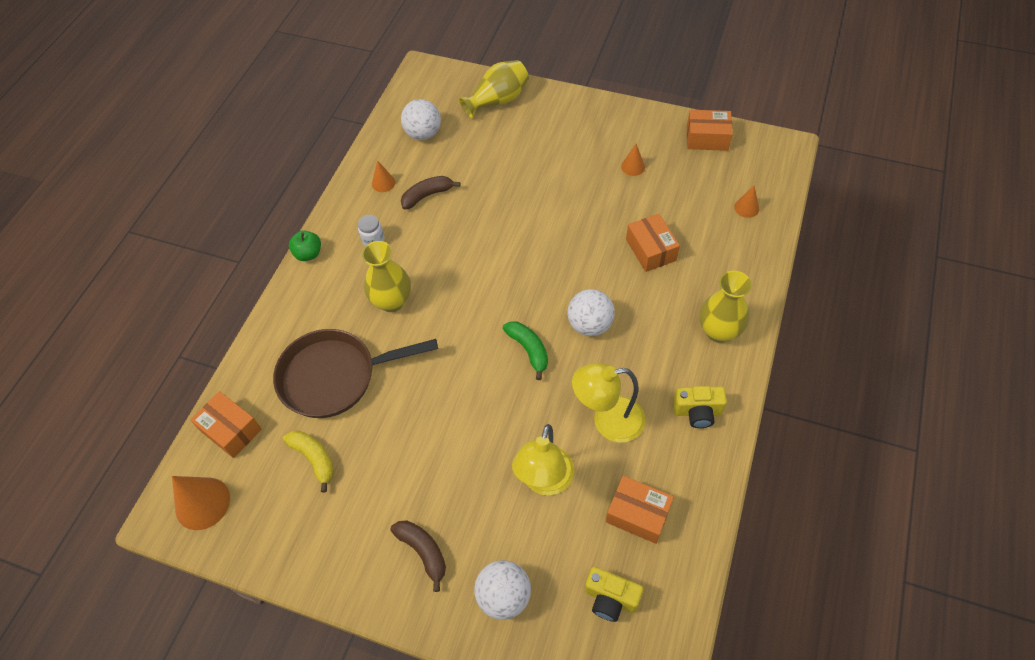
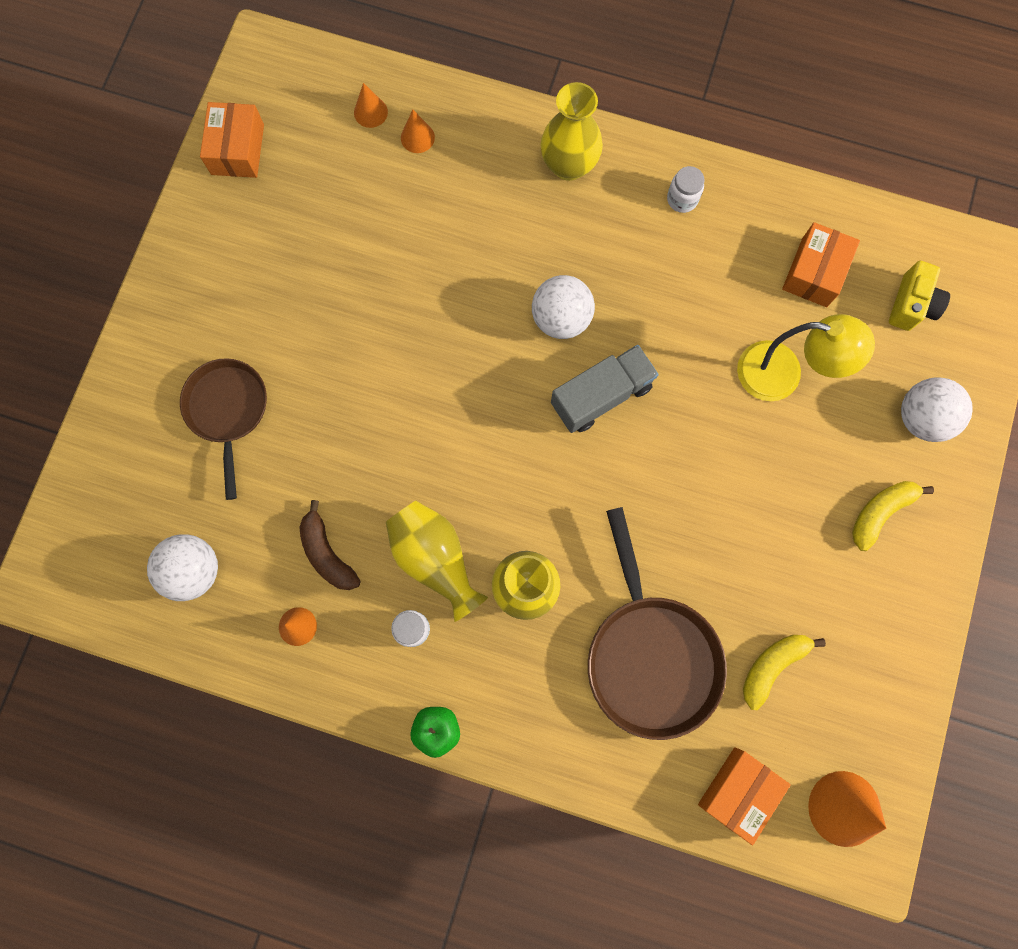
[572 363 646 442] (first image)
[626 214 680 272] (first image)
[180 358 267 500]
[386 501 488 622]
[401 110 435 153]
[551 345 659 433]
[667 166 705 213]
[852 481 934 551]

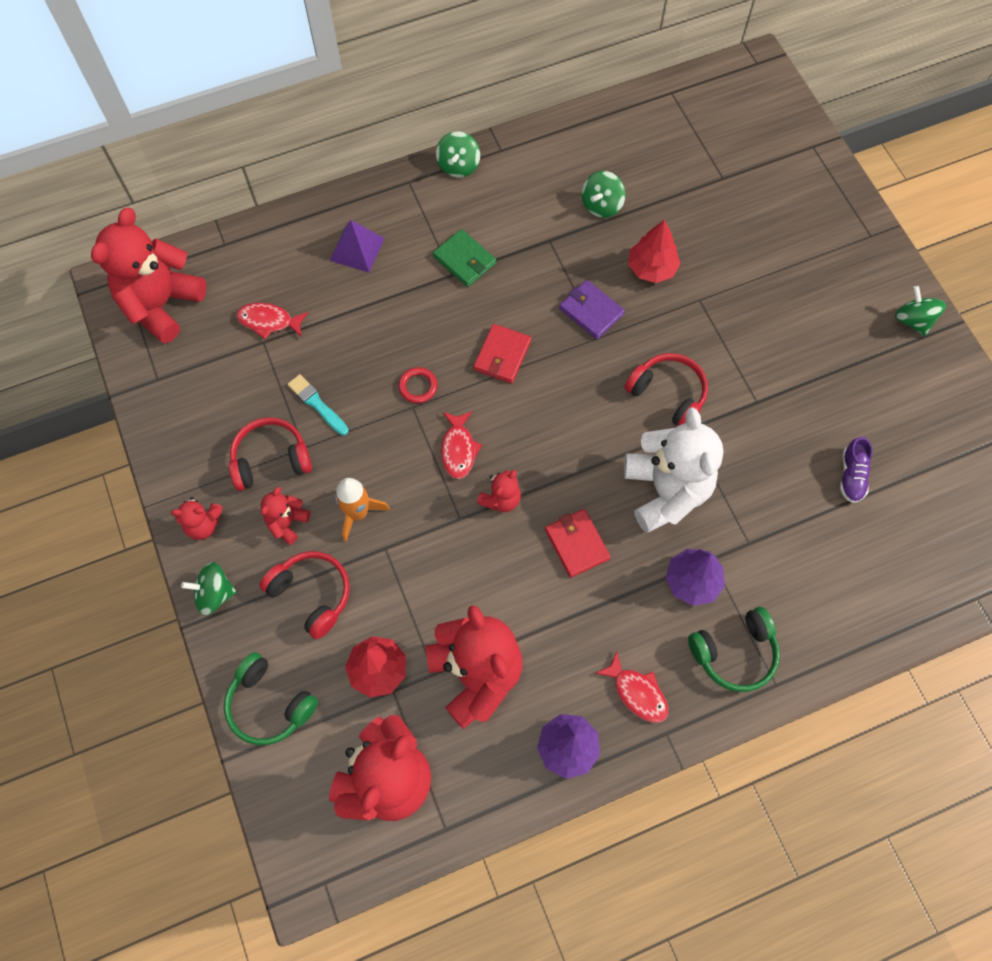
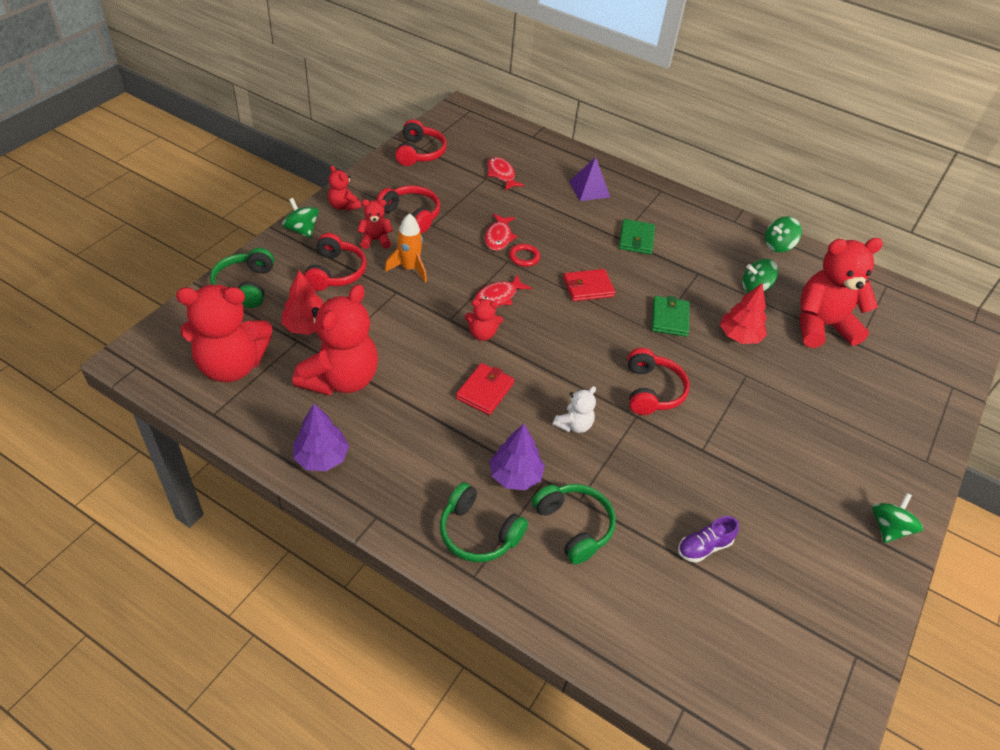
[287 374 349 435] (first image)
[395 119 447 166]
[532 484 616 564]
[800 238 883 348]
[765 216 802 252]
[485 214 517 251]
[652 296 689 337]
[553 386 596 433]

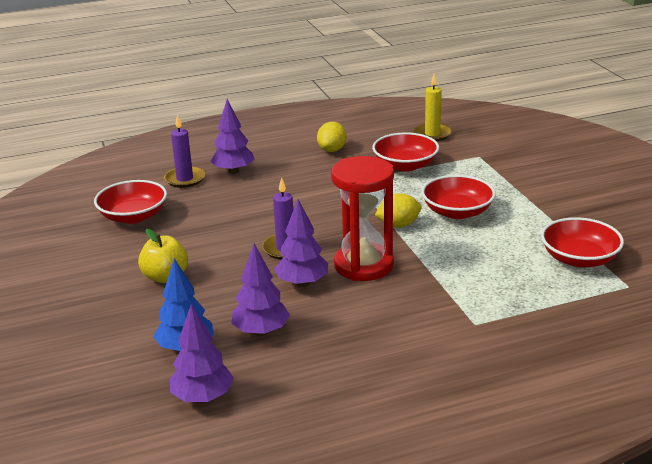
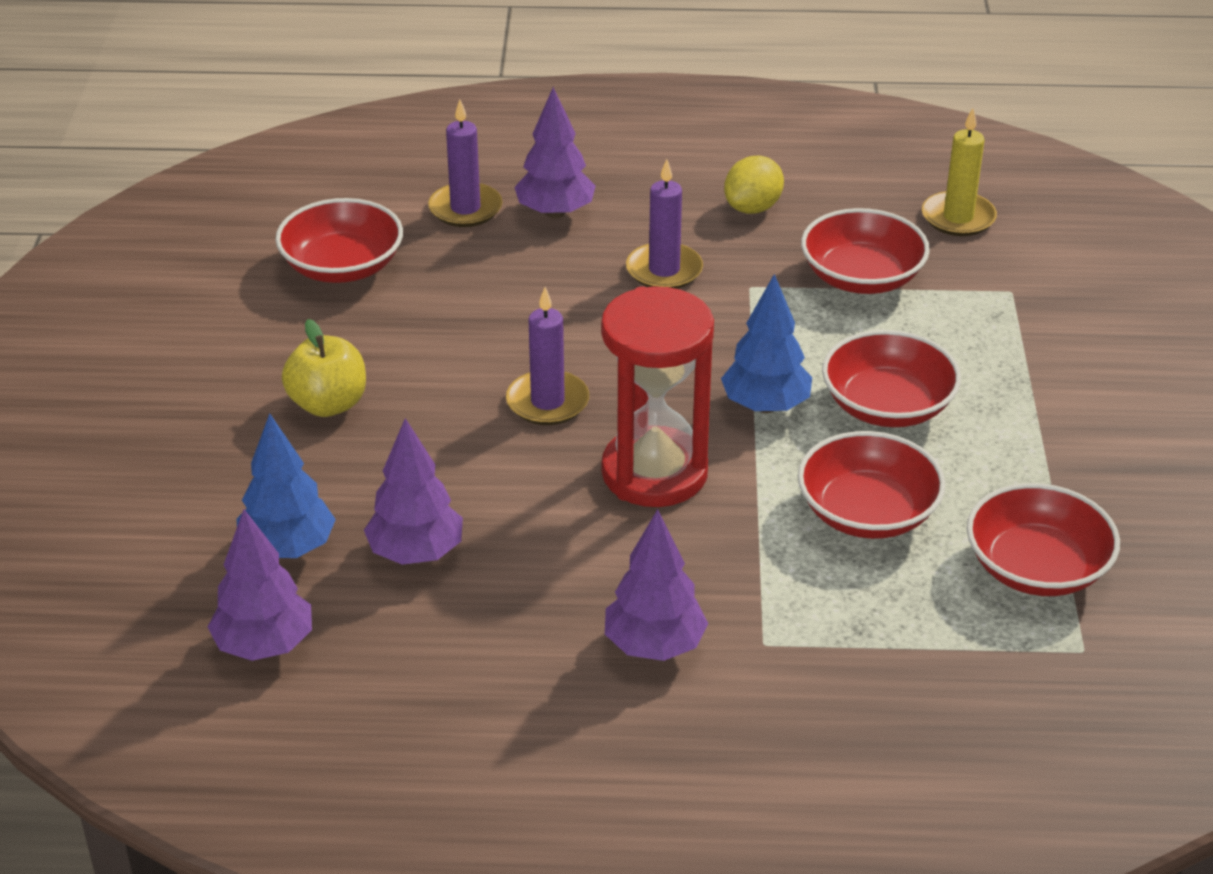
[626 159 703 289]
[798 431 946 539]
[605 509 708 661]
[721 274 812 413]

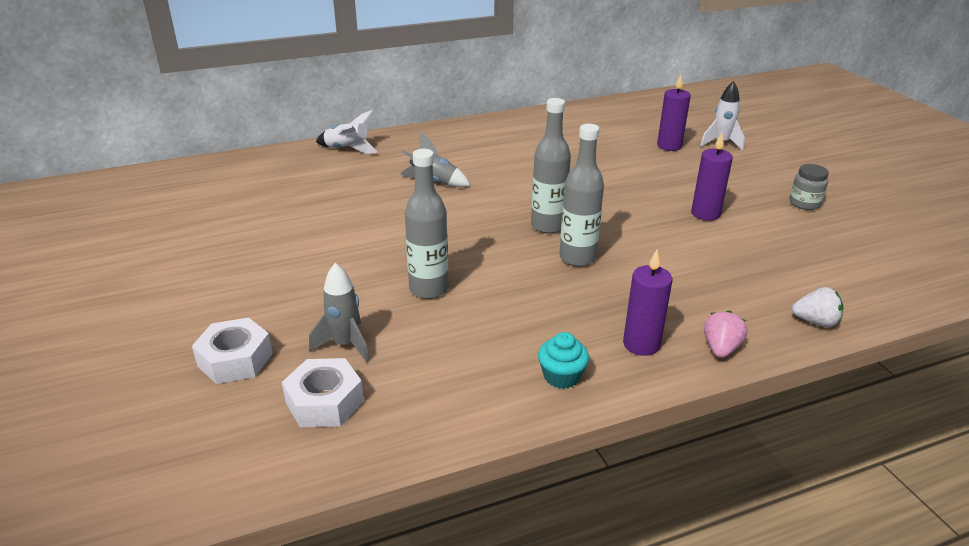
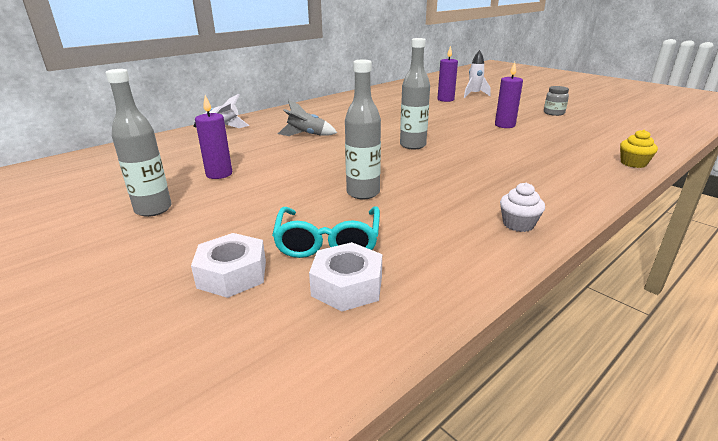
[704 311 747 358] (first image)
[106 69 172 217]
[195 95 232 179]
[272 206 380 258]
[620 129 658 168]
[500 183 545 232]

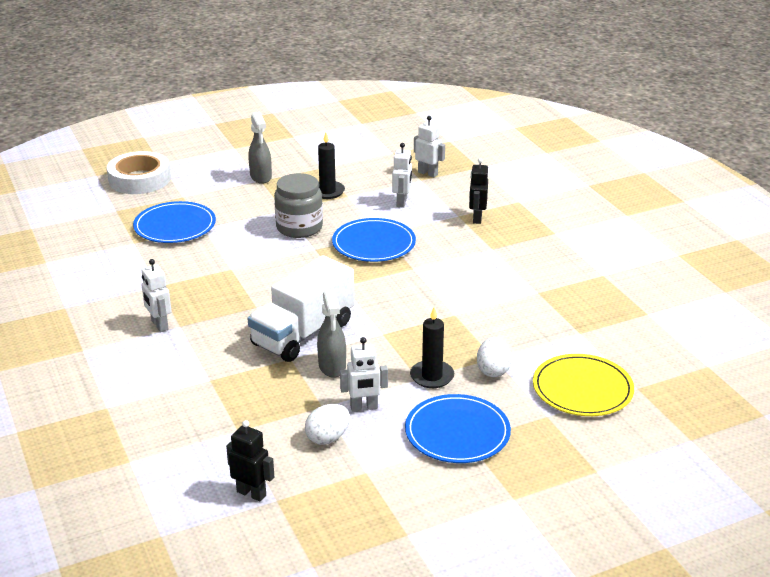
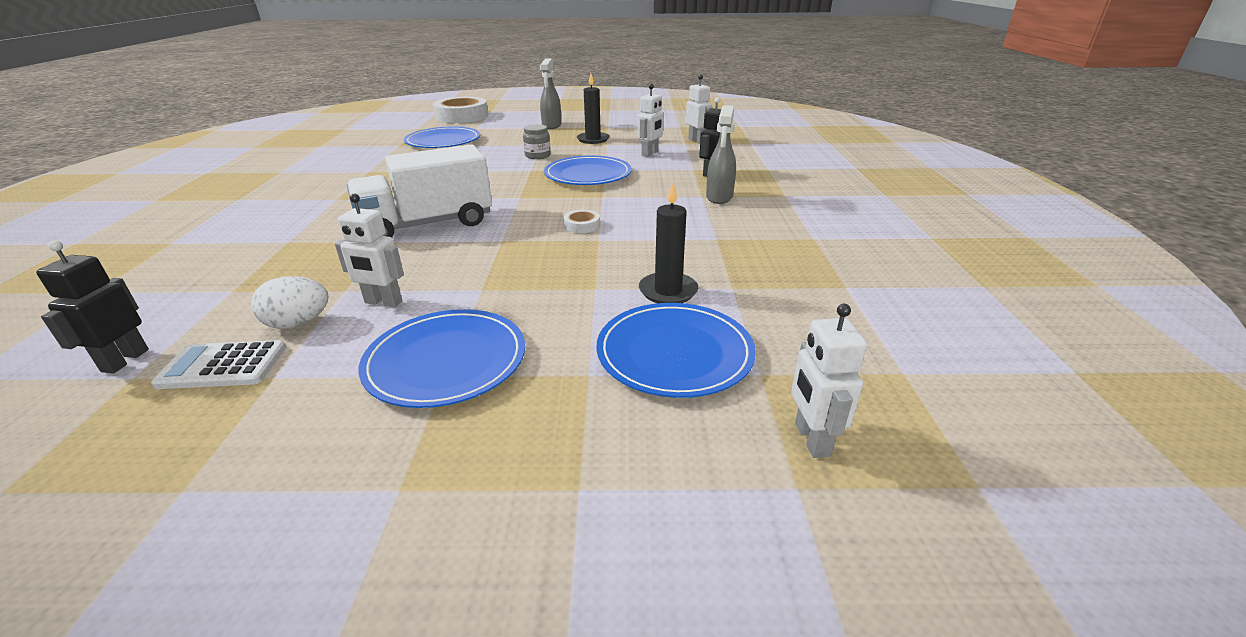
[477 337 511 377] (first image)
[151 340 286 389]
[563 210 600 233]
[791 304 867 458]
[706 105 736 204]
[639 182 698 303]
[596 303 756 398]
[36 240 149 373]
[523 124 551 159]

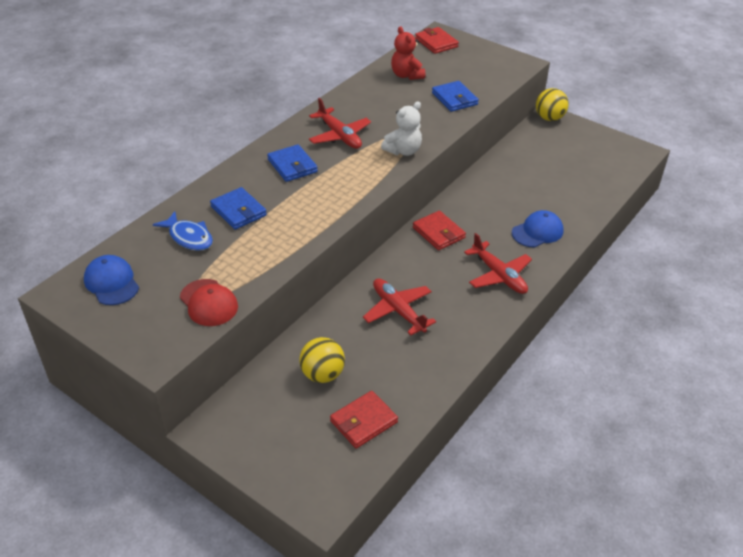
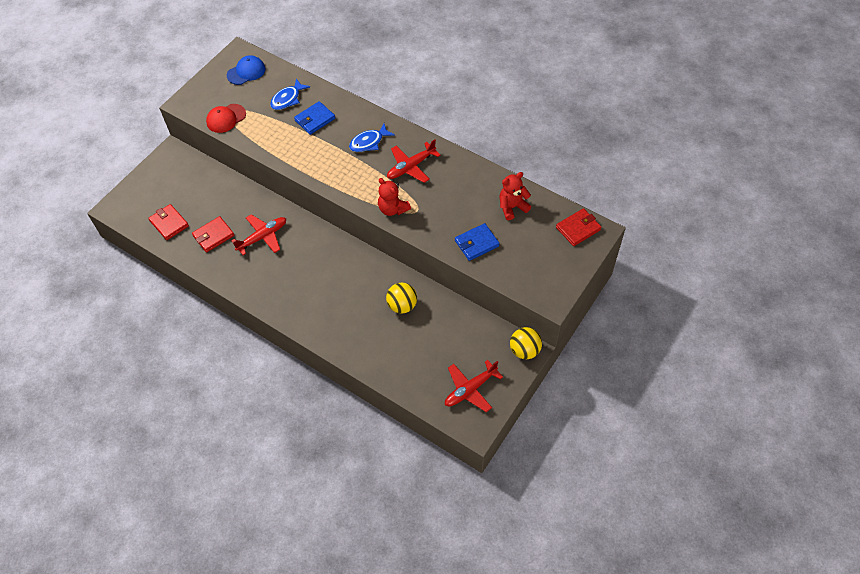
[512 210 563 247] (first image)
[386 282 417 314]
[192 216 234 252]
[445 360 503 412]
[349 124 395 152]
[378 178 411 216]

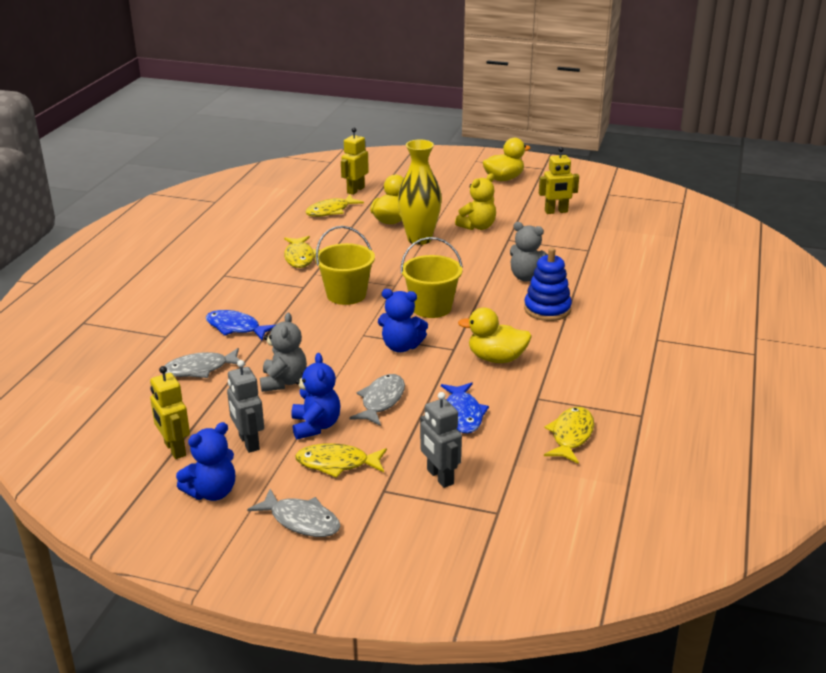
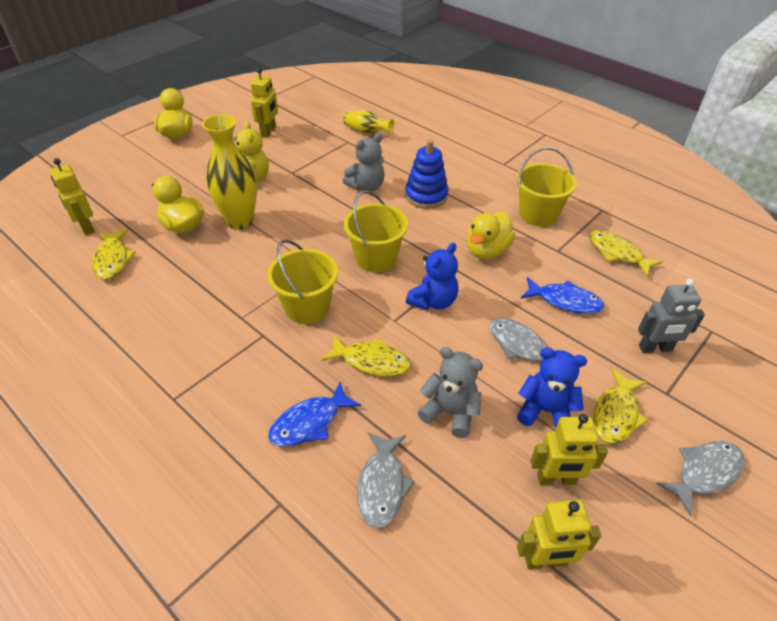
[176 422 235 501] (first image)
[343 111 394 134]
[517 147 577 226]
[321 335 411 377]
[530 414 608 485]

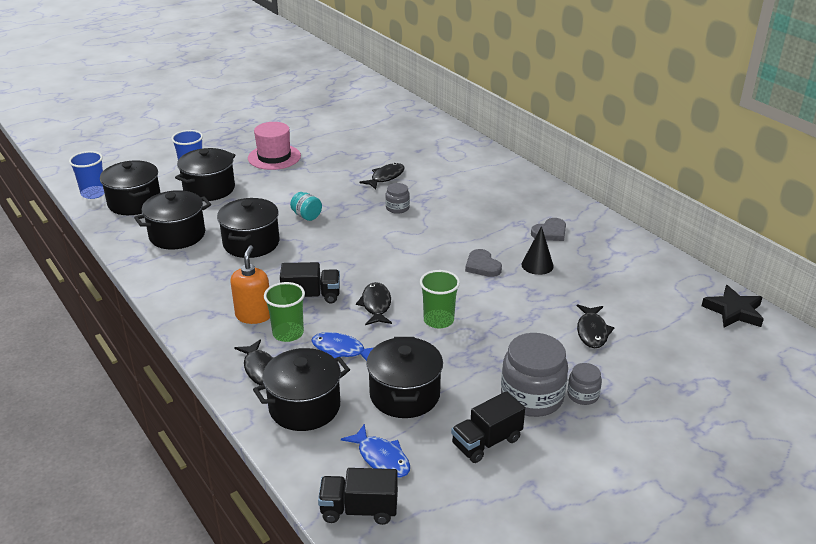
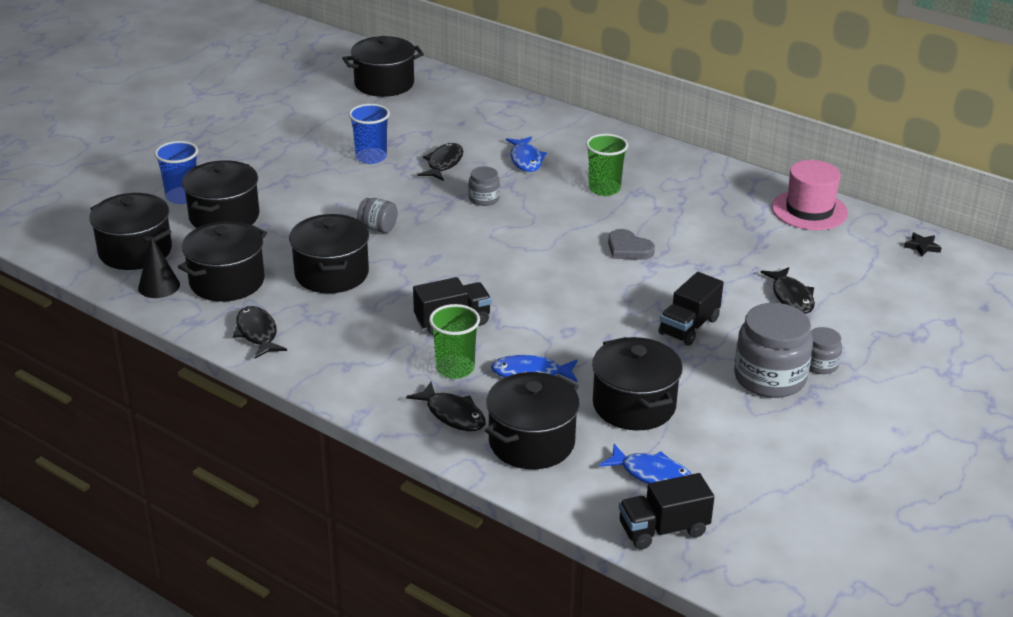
[230 245 270 324] (first image)
[531 218 566 241] (first image)
[342 36 424 97]
[506 137 547 172]
[349 104 390 164]
[772 160 848 230]
[233 306 287 358]
[586 134 628 196]
[659 272 724 346]
[138 236 180 298]
[357 198 397 233]
[904 233 941 256]

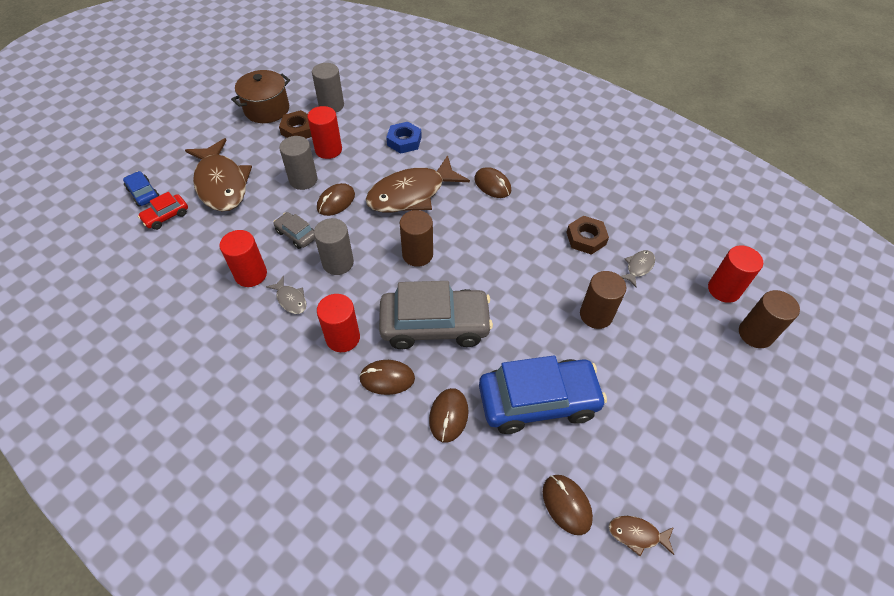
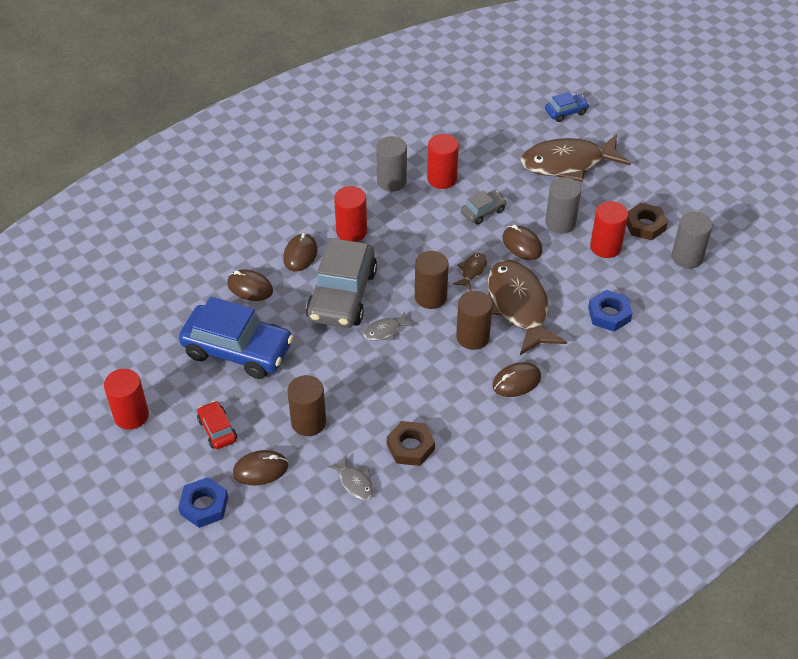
[231 70 290 123] (first image)
[178 477 228 528]
[197 401 237 449]
[363 312 414 341]
[376 136 407 191]
[233 450 288 485]
[453 253 487 291]
[104 369 149 429]
[456 291 493 350]
[179 297 293 379]

